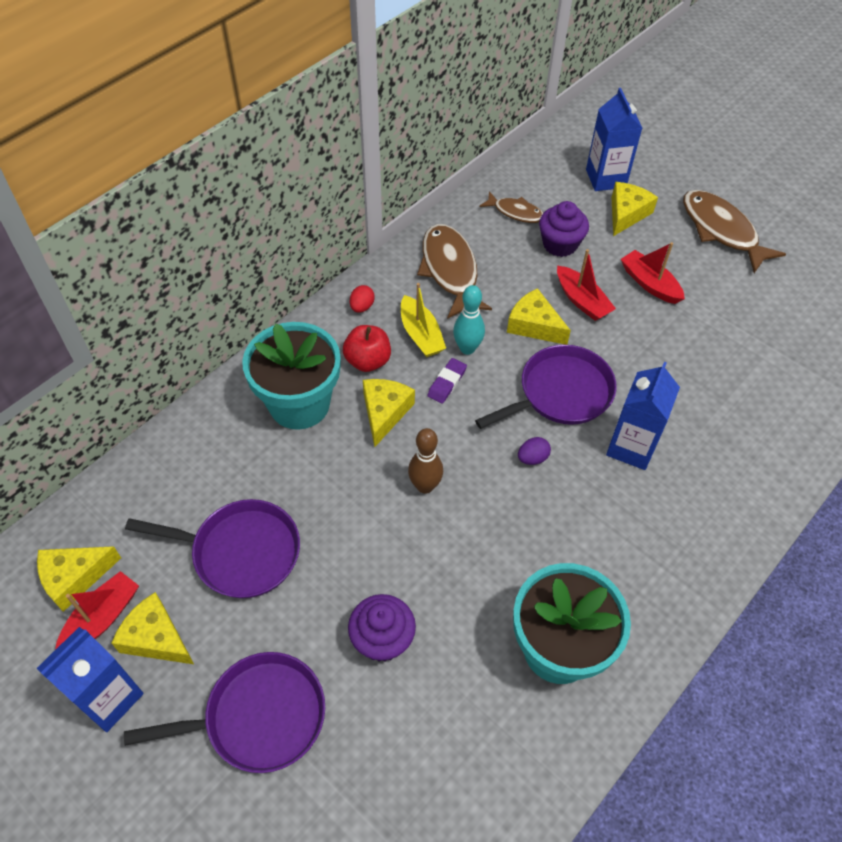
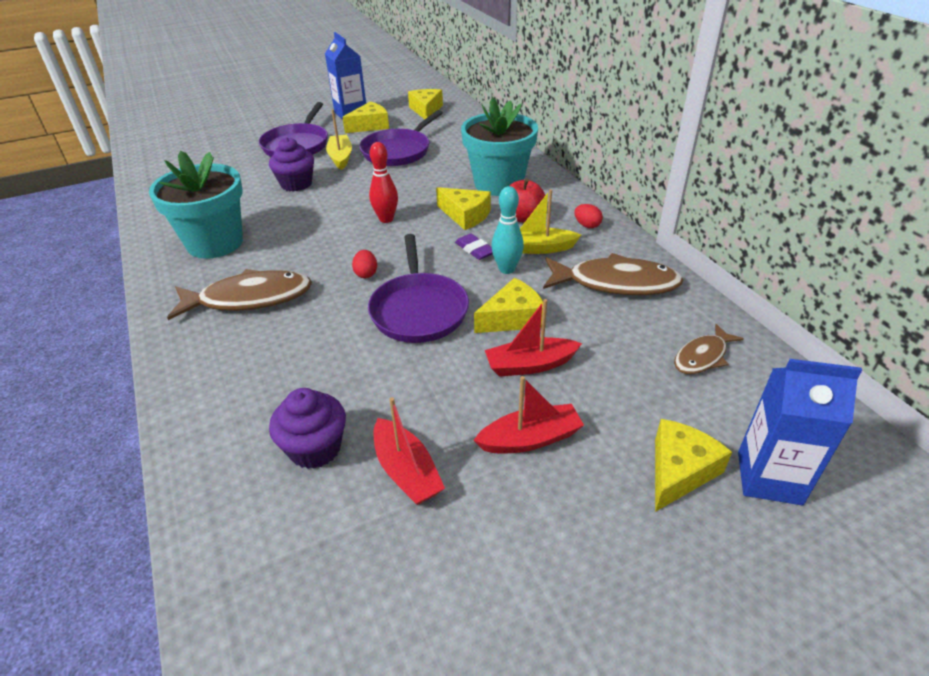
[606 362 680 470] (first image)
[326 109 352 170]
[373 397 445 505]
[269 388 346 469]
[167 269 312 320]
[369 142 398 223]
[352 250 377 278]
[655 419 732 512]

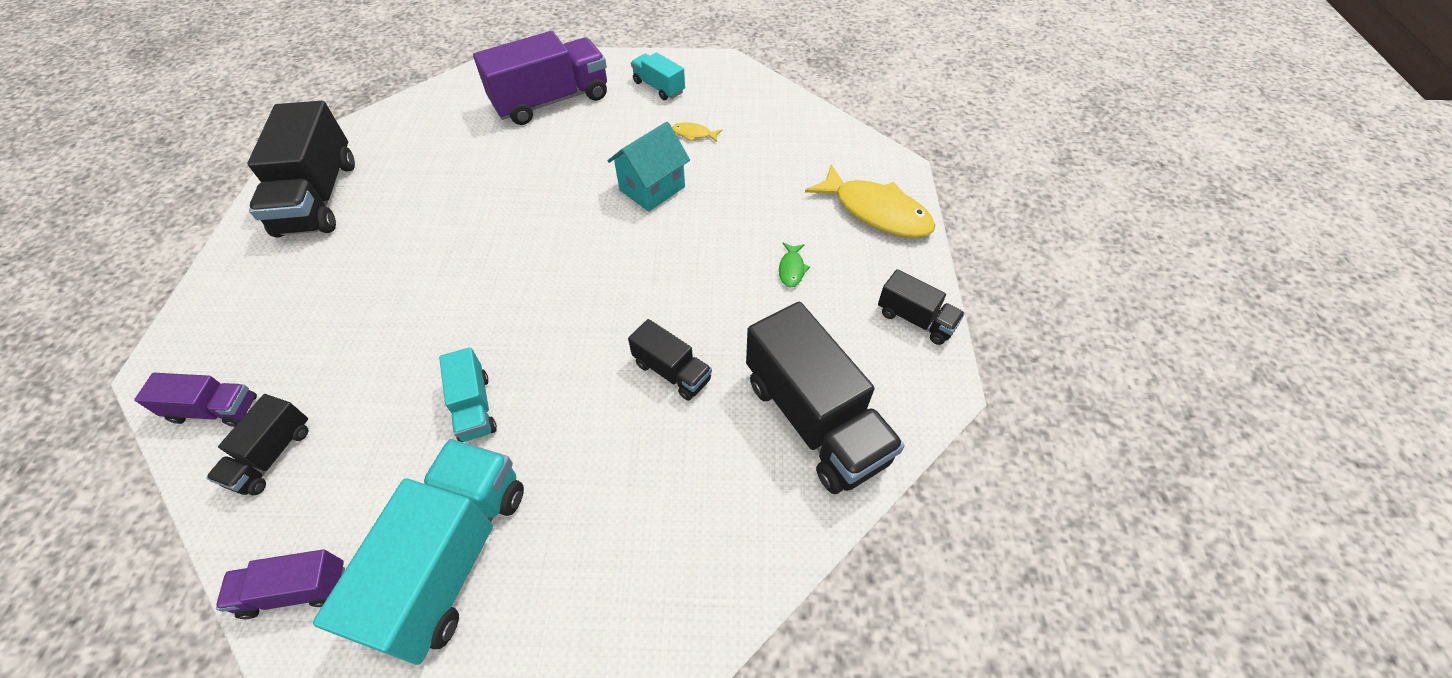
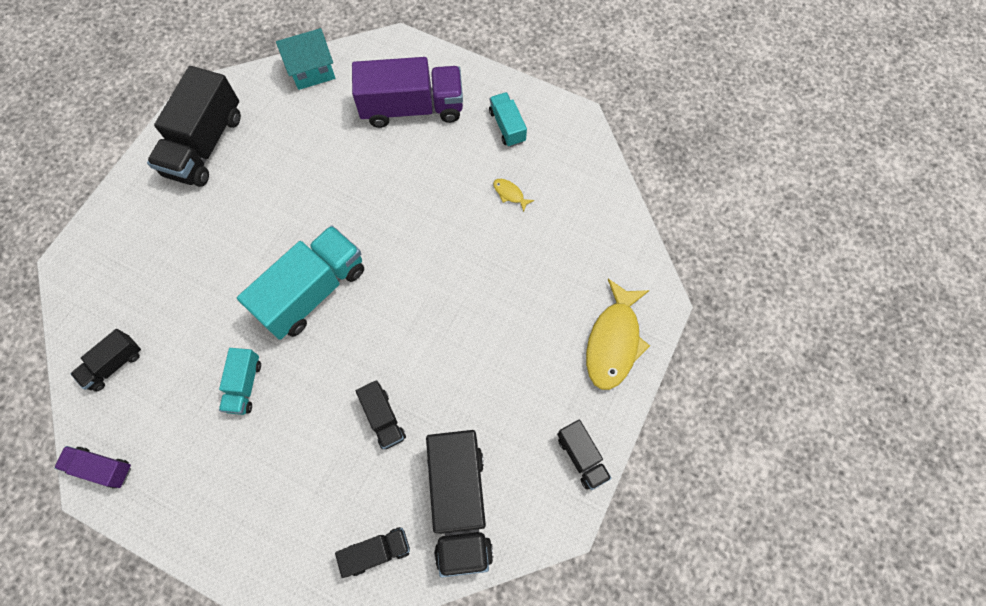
[134 373 257 427] (first image)
[779 243 810 287] (first image)
[335 527 410 578]
[237 225 364 340]
[276 28 335 90]
[586 279 650 390]

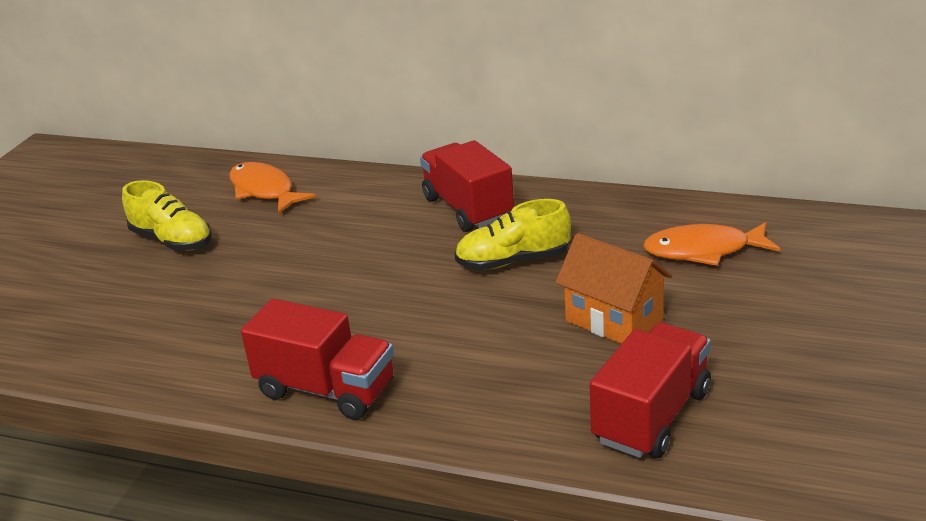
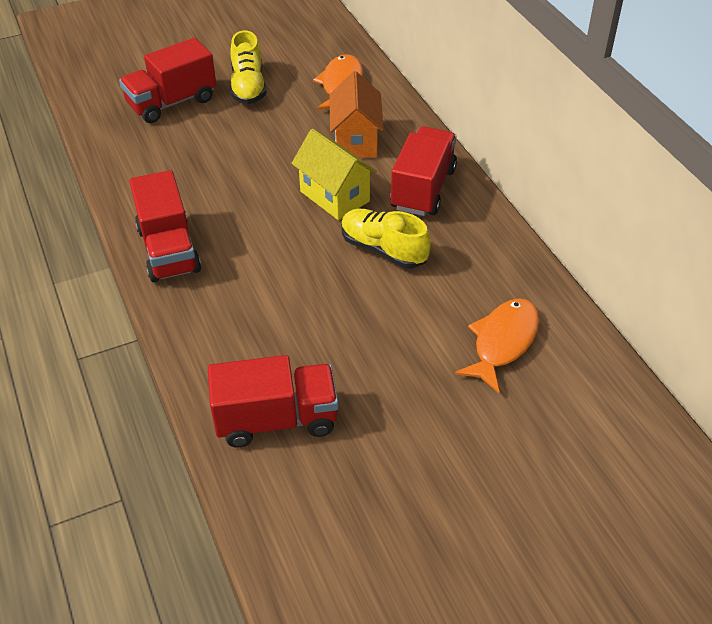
[119 38 216 123]
[291 129 377 220]
[329 71 384 158]
[455 298 540 393]

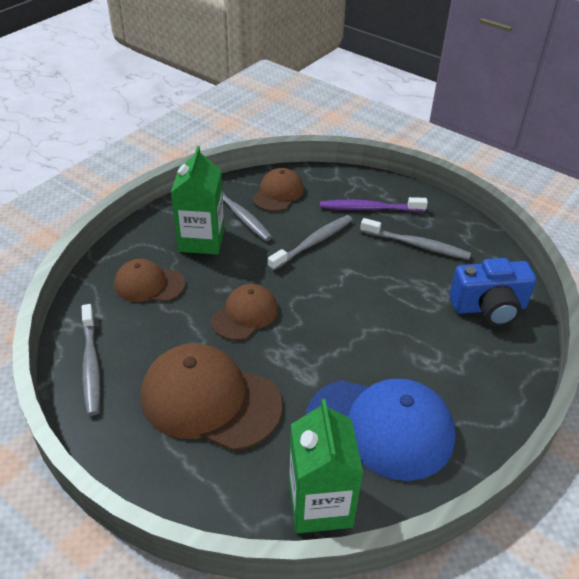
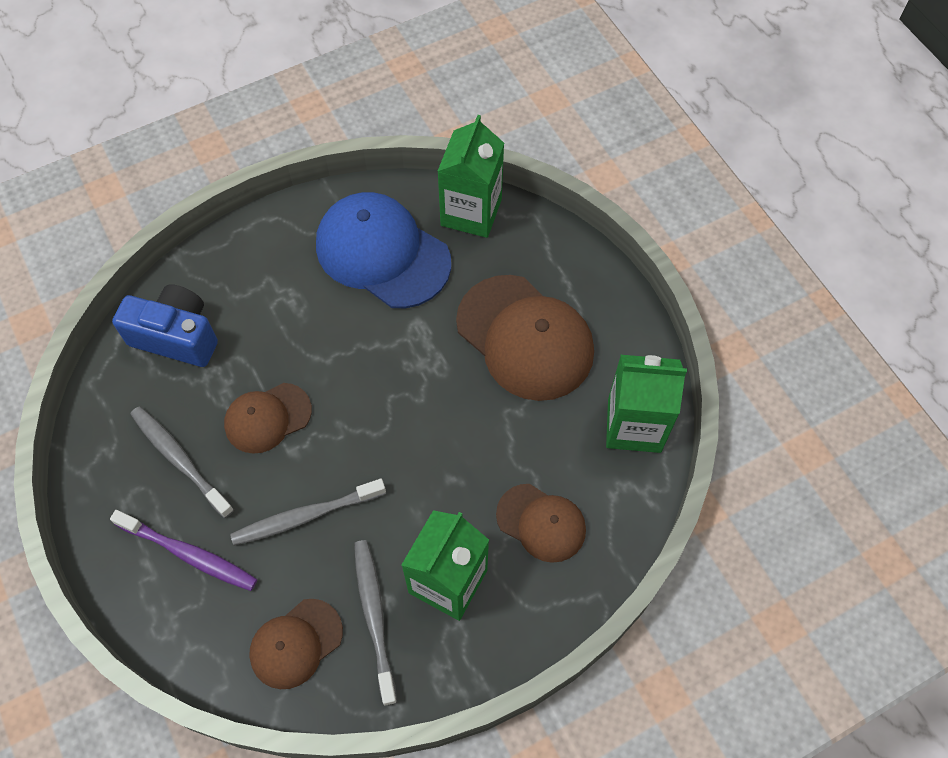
[224 383 312 454]
[606 355 687 453]

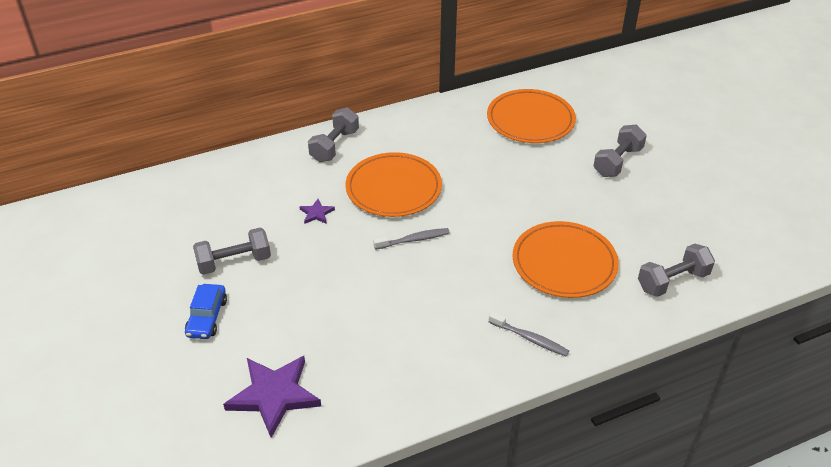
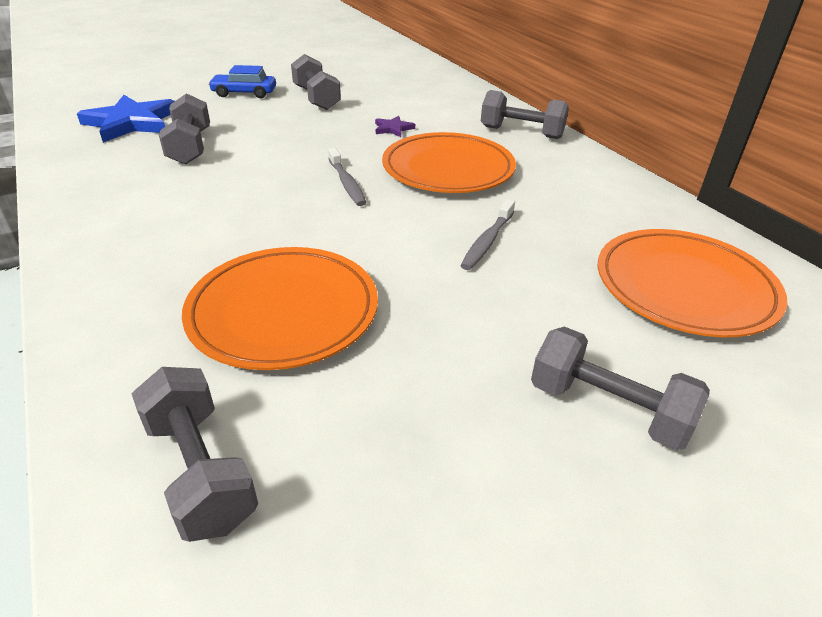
[159 93 210 165]
[460 199 515 270]
[77 95 174 143]

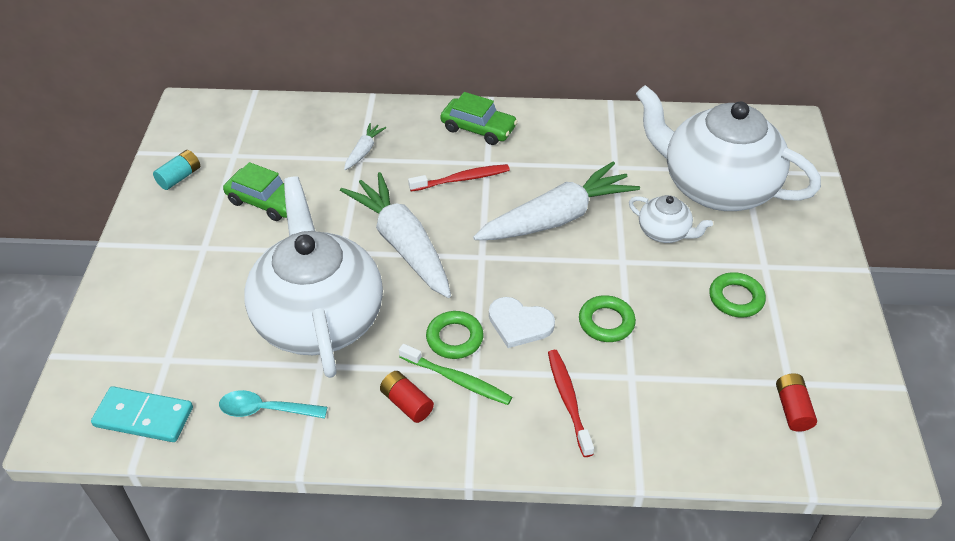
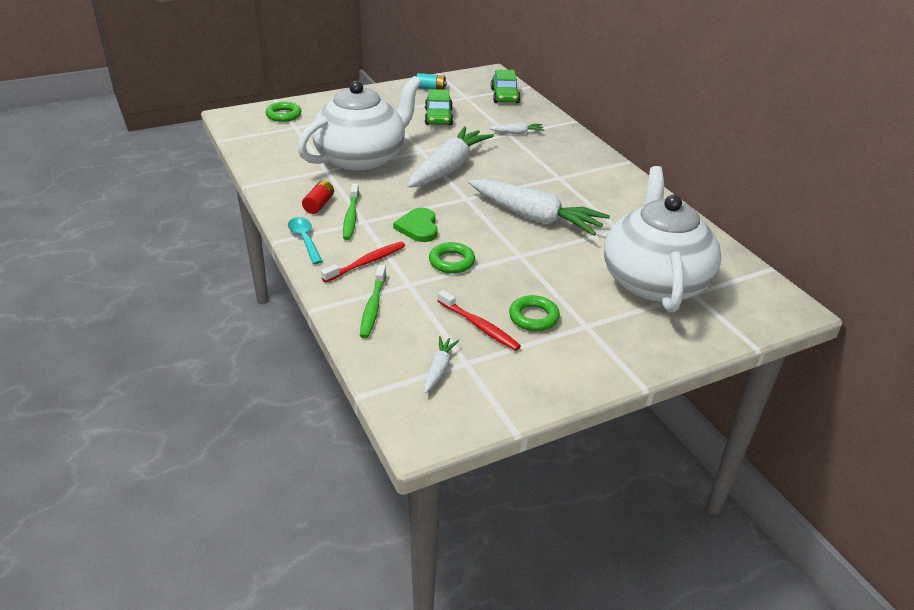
[91 386 193 442] (first image)
[629 195 713 243] (first image)
[360 265 386 338]
[288 217 323 264]
[437 290 521 351]
[265 102 301 122]
[491 70 521 103]
[424 336 459 393]
[393 208 438 242]

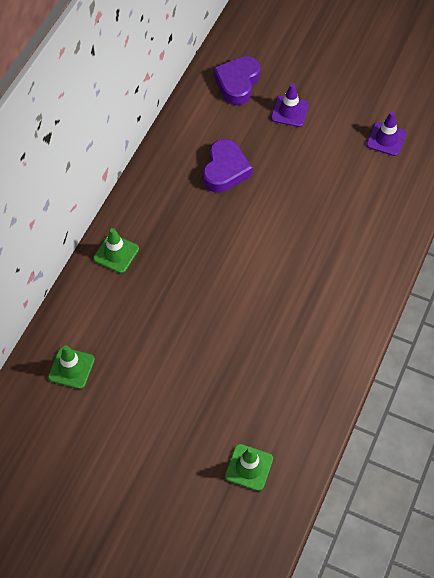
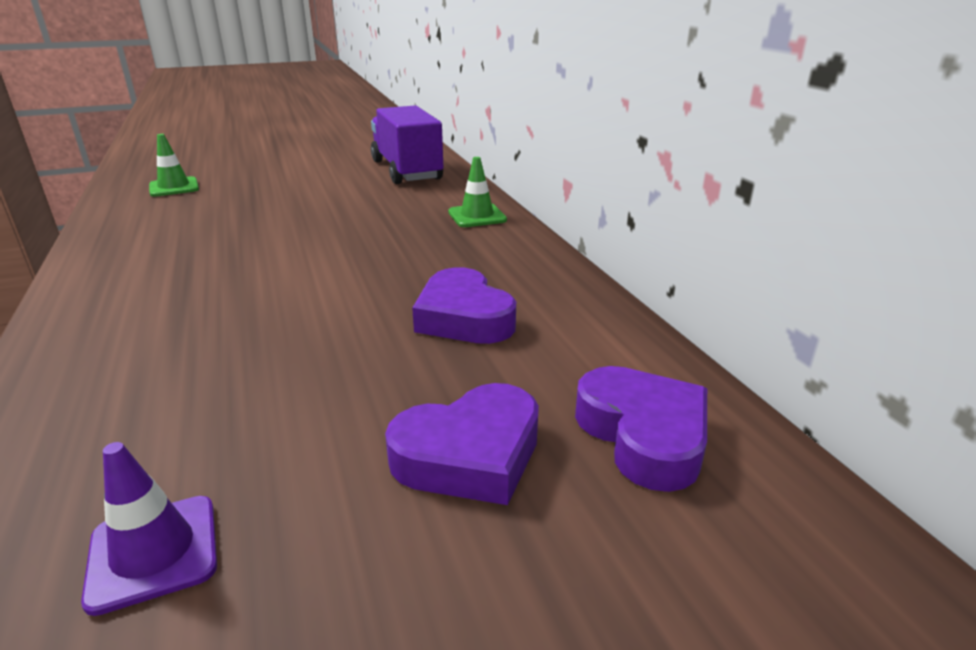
[371 105 443 184]
[385 383 539 505]

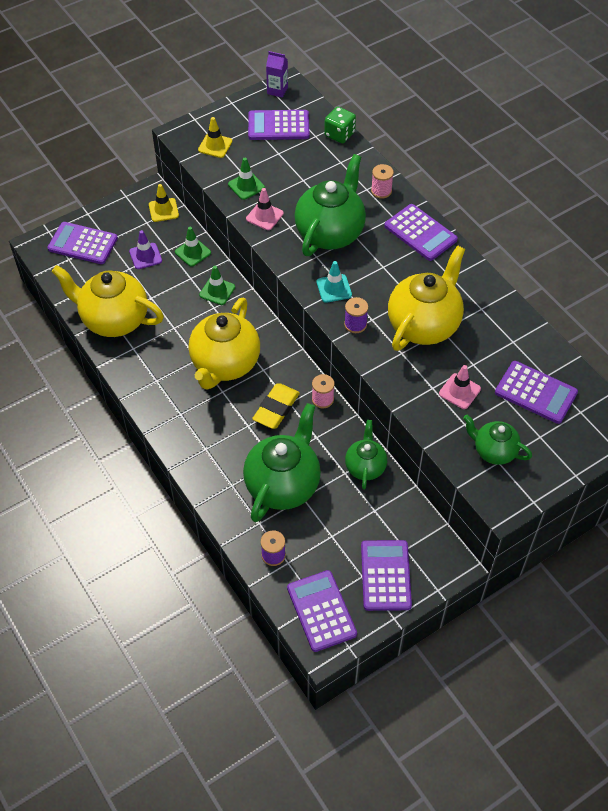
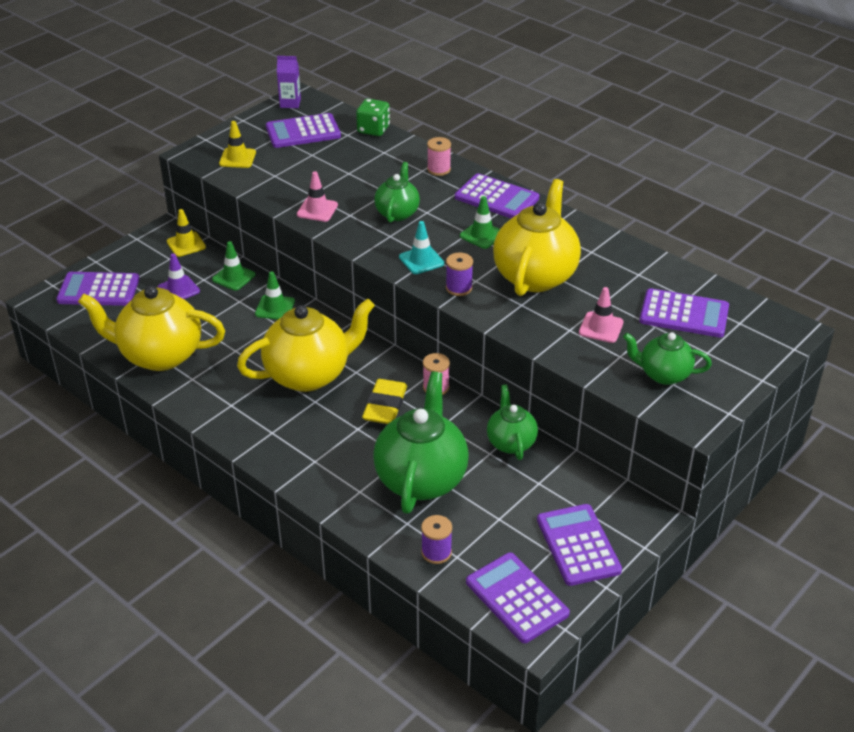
[460 196 500 249]
[237 298 375 392]
[374 162 420 223]

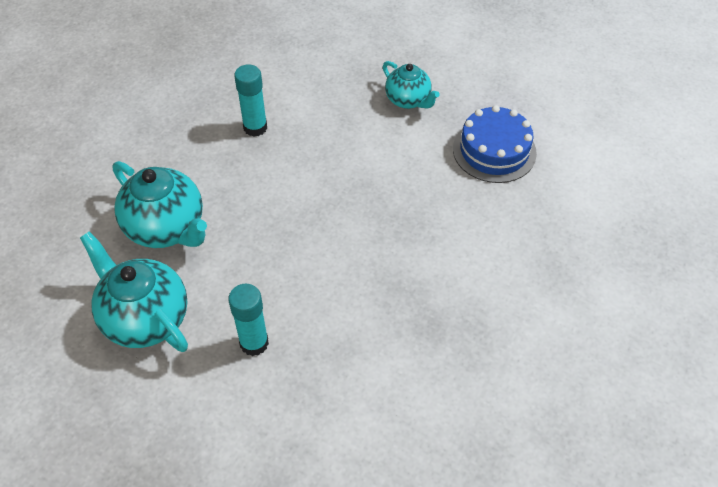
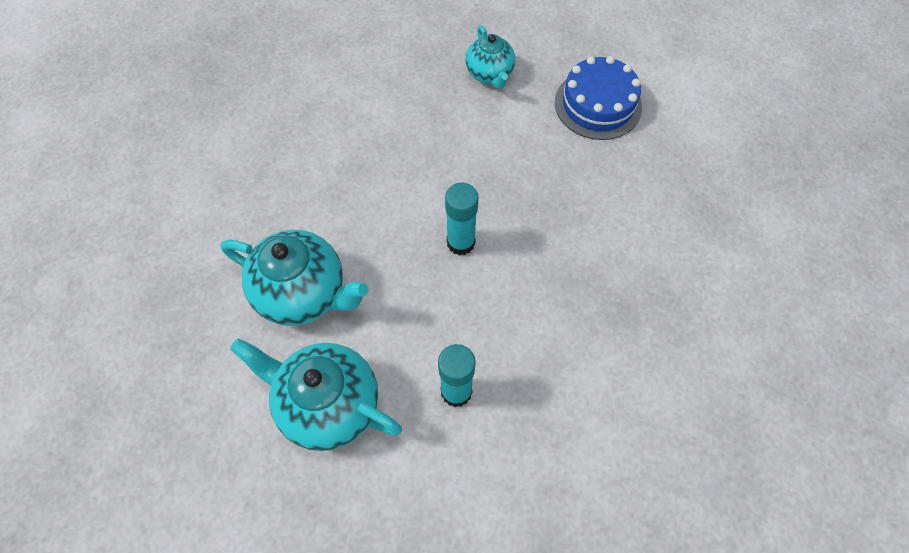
[445 182 479 256]
[466 25 515 89]

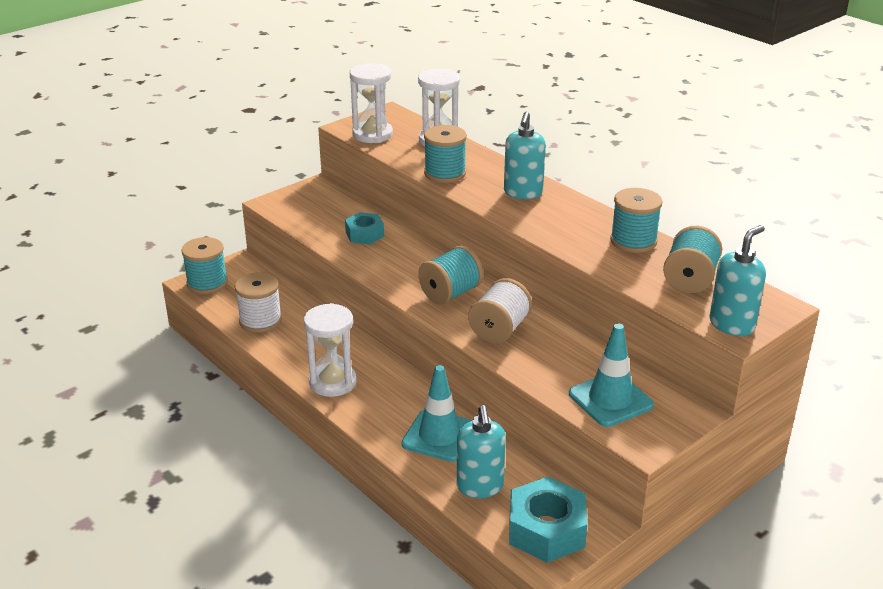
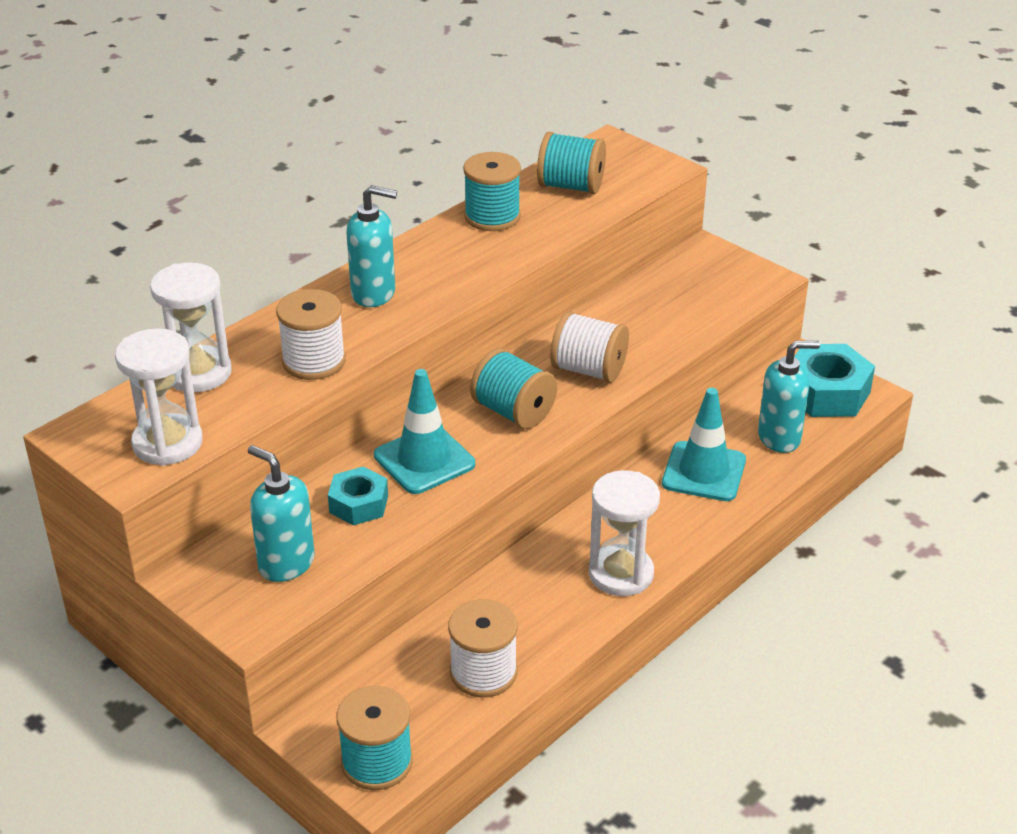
[374 369 475 494]
[248 445 315 582]
[276 289 346 380]

